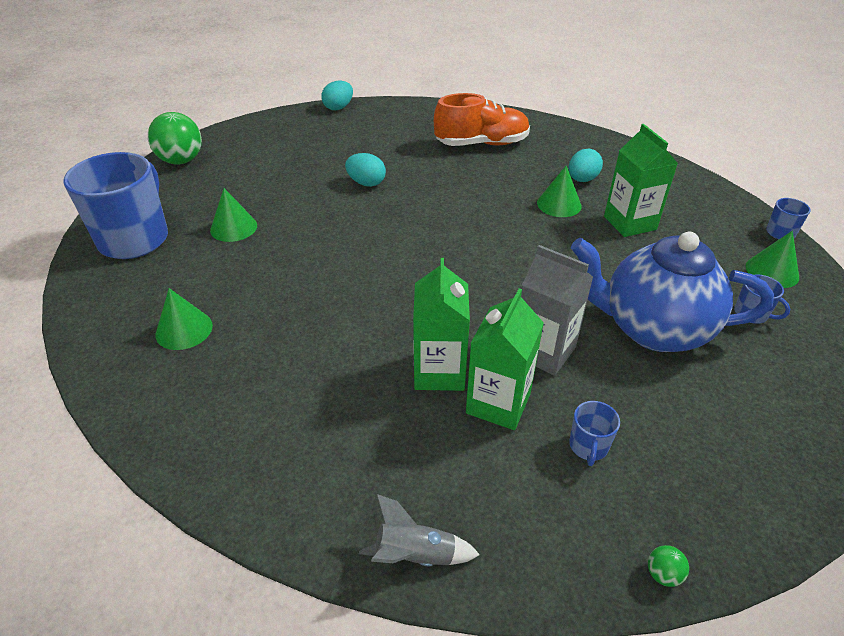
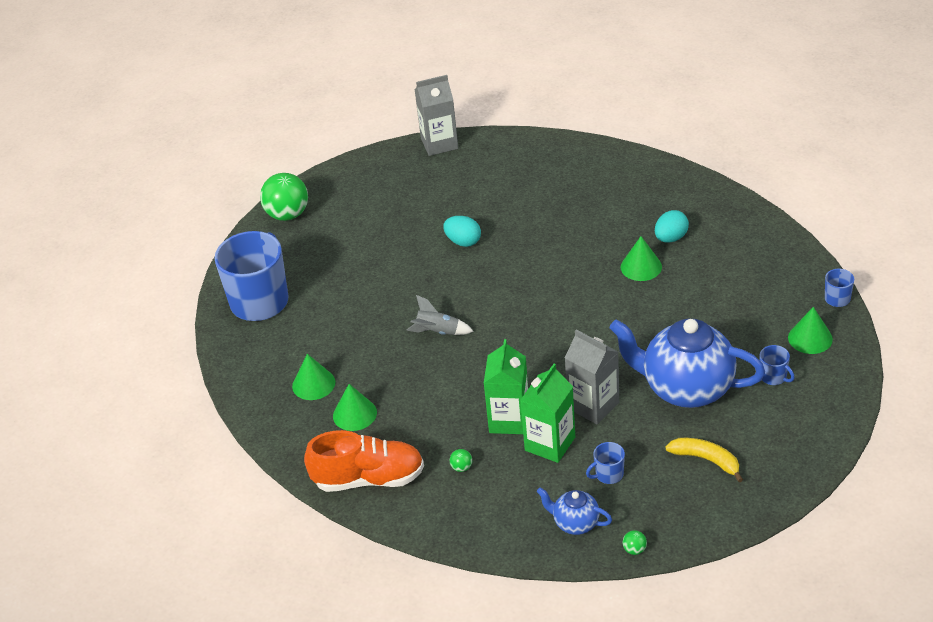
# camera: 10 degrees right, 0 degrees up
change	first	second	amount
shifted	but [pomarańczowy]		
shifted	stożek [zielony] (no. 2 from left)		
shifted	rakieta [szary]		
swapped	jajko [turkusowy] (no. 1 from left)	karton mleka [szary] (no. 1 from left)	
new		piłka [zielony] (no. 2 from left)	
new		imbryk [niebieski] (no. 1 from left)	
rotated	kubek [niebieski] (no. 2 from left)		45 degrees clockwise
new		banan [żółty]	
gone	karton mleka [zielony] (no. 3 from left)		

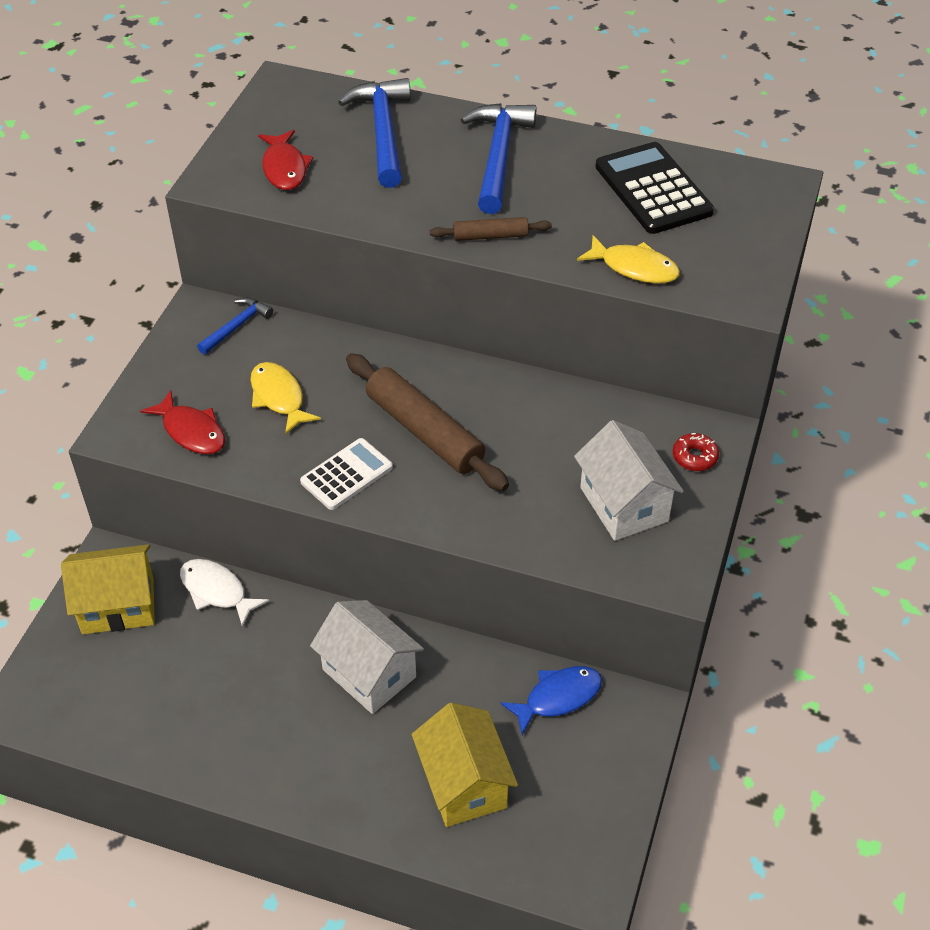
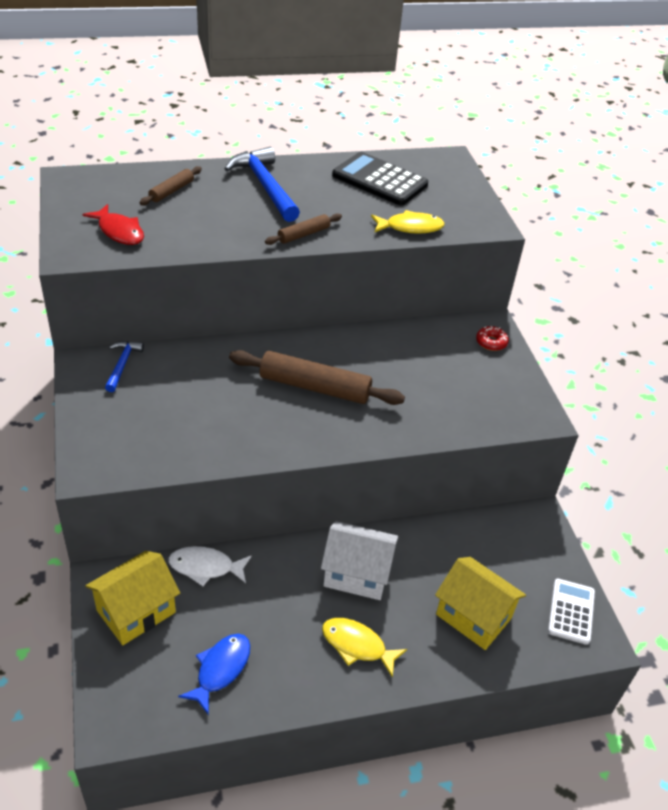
# camera: 35 degrees left, 5 degrees down
change	first	second	amount
swapped	młotek [niebieski] (no. 2 from left)	wałek do ciasta [brązowy] (no. 1 from left)	
shifted	ryba [niebieski]		
shifted	ryba [żółty] (no. 1 from left)		
shifted	kalkulator [biały]		
gone	ryba [czerwony] (no. 1 from left)		
gone	domek [biały] (no. 2 from left)		

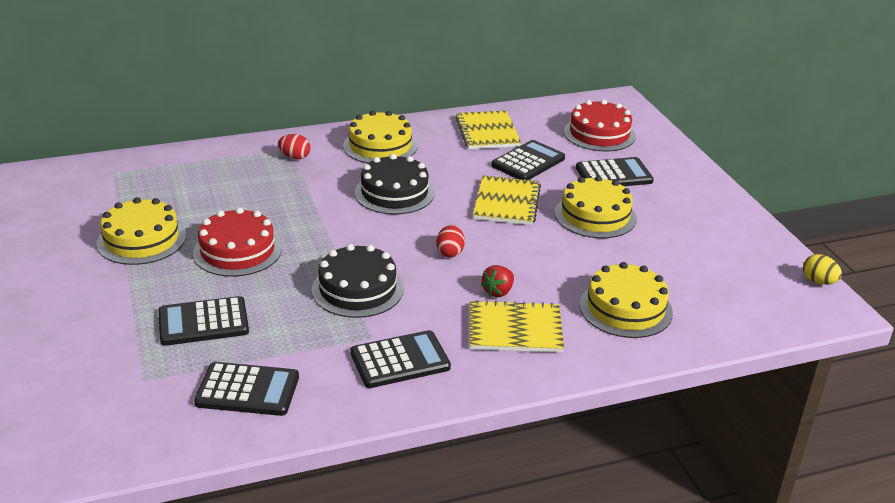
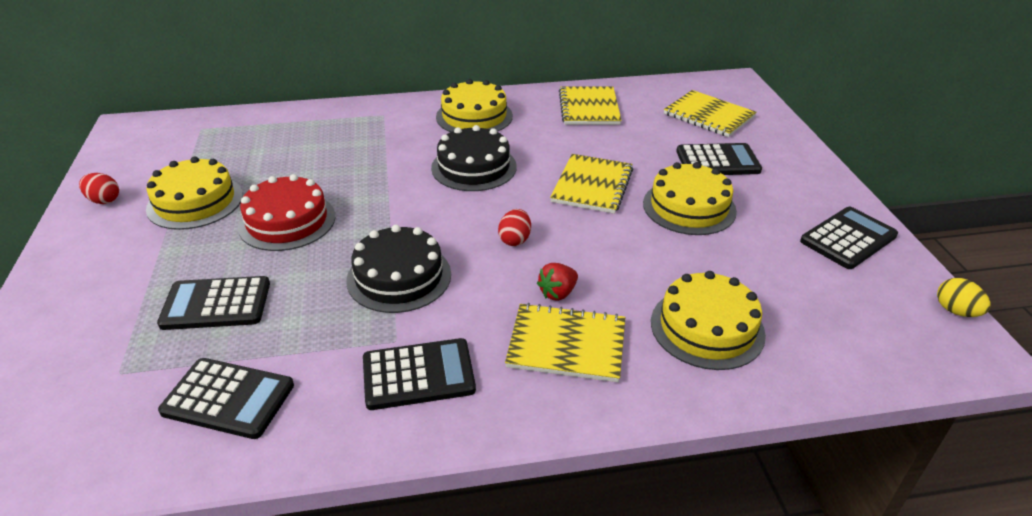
# camera: 10 degrees right, 5 degrees up
change	first	second	amount
shifted	jajko [czerwony] (no. 1 from left)		
swapped	tort [czerwony] (no. 2 from left)	zeszyt [żółty] (no. 4 from left)	
shifted	kalkulator [czarny] (no. 4 from left in the first image)	kalkulator [czarny] (no. 5 from left)	

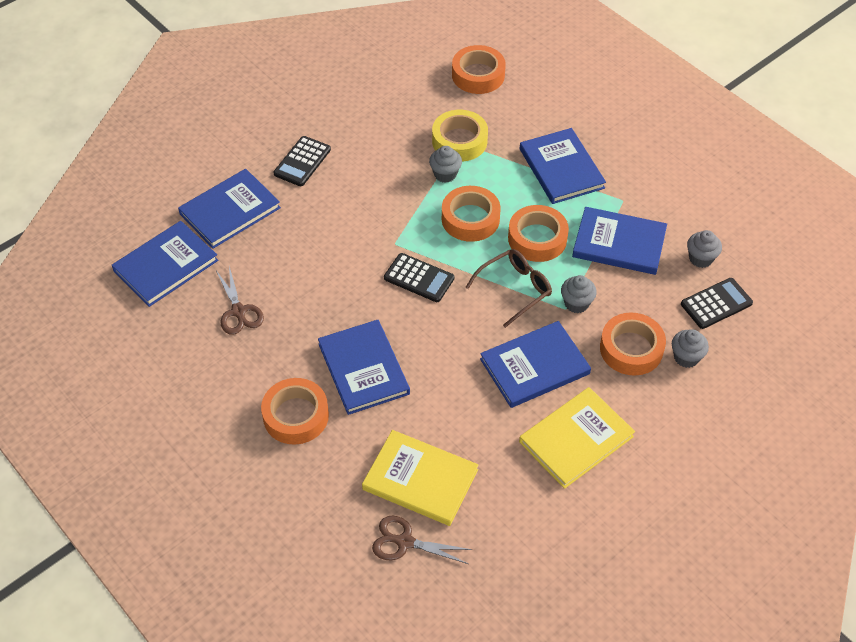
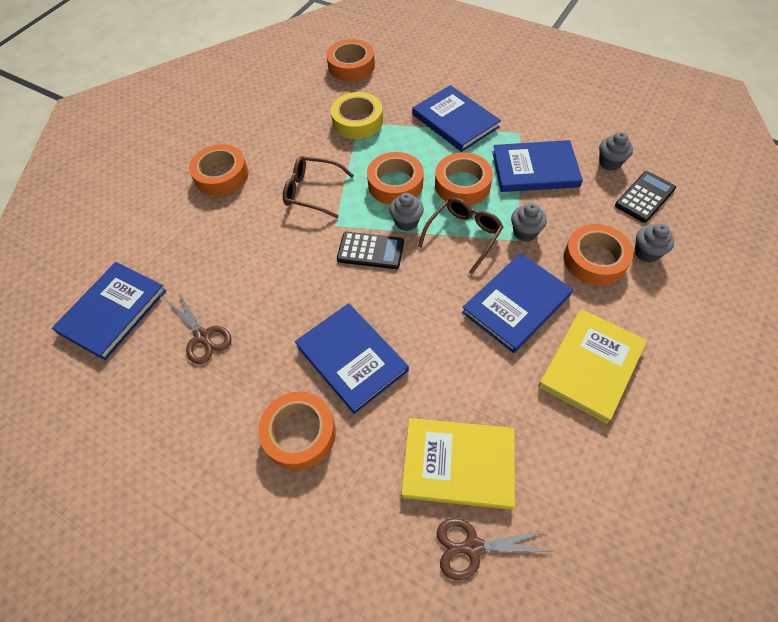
# camera: 15 degrees left, 5 degrees up
change	first	second	amount
swapped	kalkulator [czarny] (no. 1 from left)	taśma klejąca [pomarańczowy] (no. 1 from left)	
new		okulary [brązowy] (no. 1 from left)	
shifted	muffinka [szary] (no. 1 from left)		
gone	książka [niebieski] (no. 2 from left)		

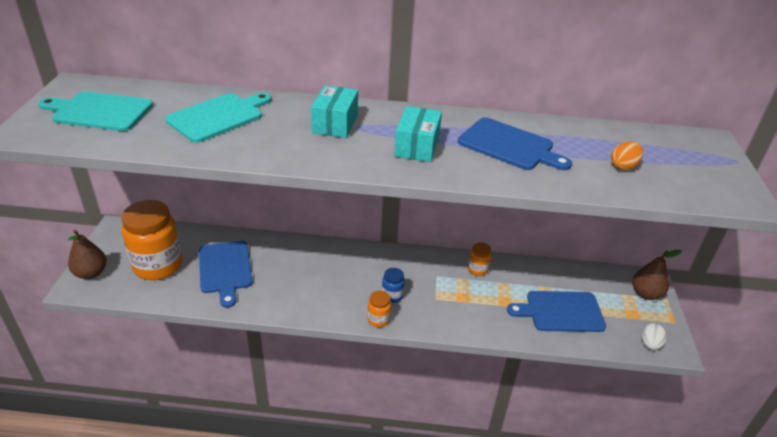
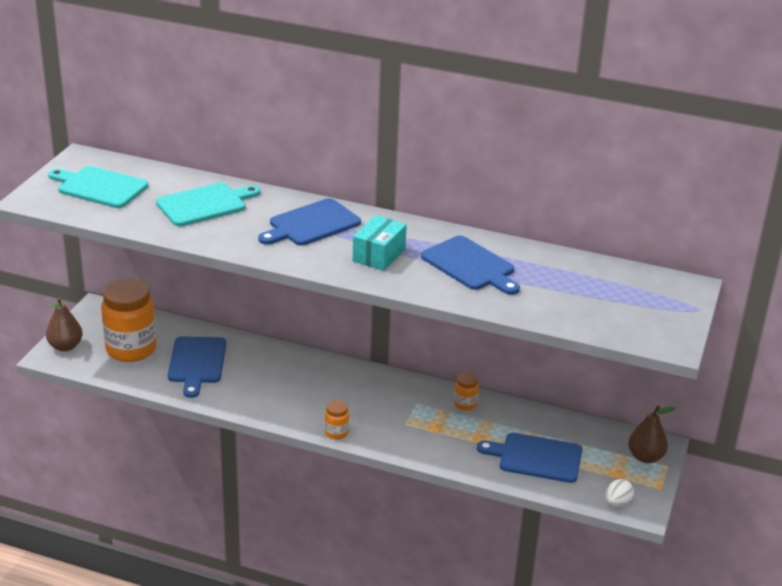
# camera: 15 degrees right, 5 degrees down
change	first	second	amount
swapped	pudełko [turkusowy] (no. 1 from left)	deska do krojenia [niebieski] (no. 2 from left)	
gone	słoik [niebieski]		
gone	jajko [pomarańczowy]		

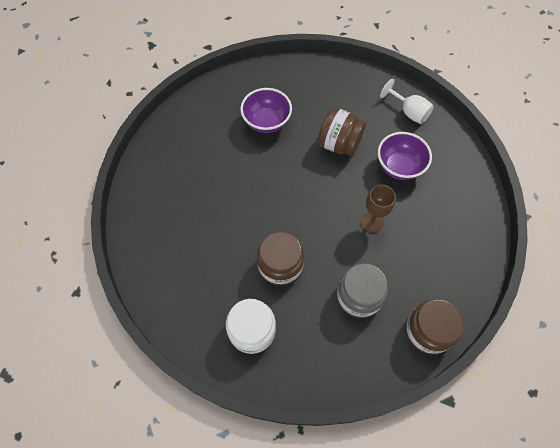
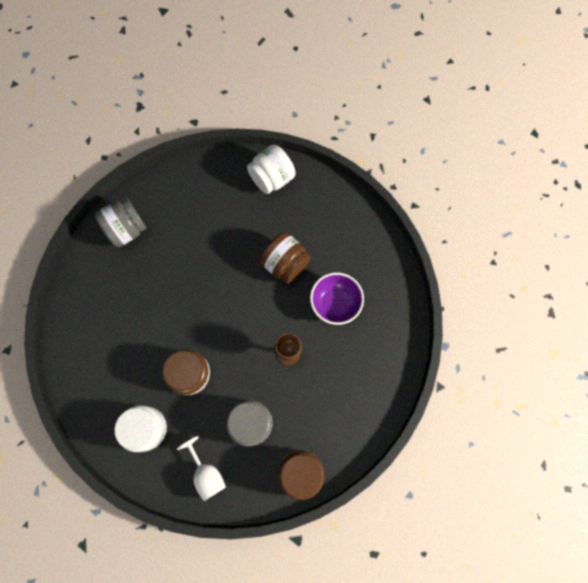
# camera: 15 degrees right, 10 degrees up
change	first	second	amount
new		słoik [szary] (no. 1 from left)	
shifted	kielich [biały]		
new		słoik [biały] (no. 2 from left)	
gone	miska [fioletowy] (no. 1 from left)		

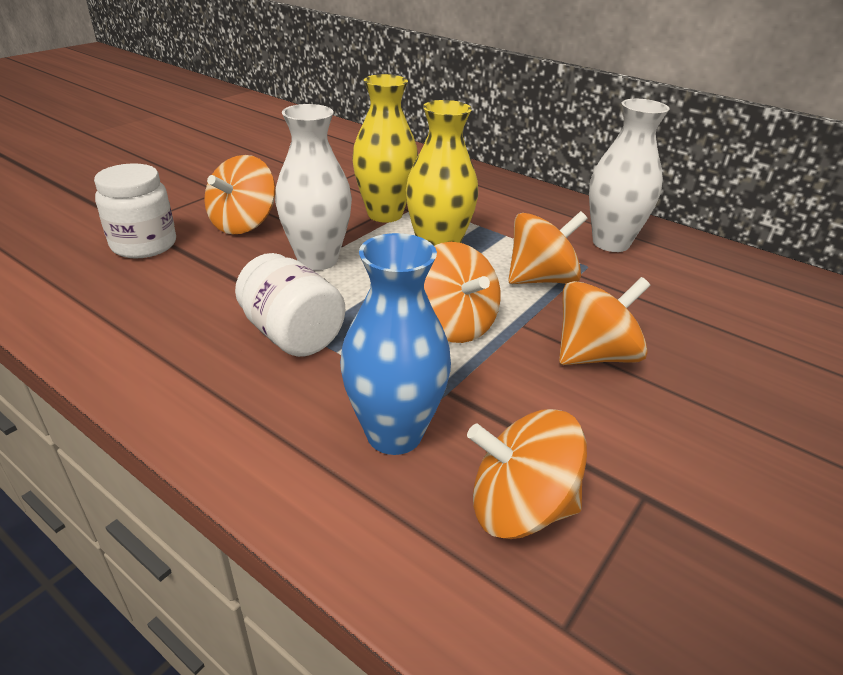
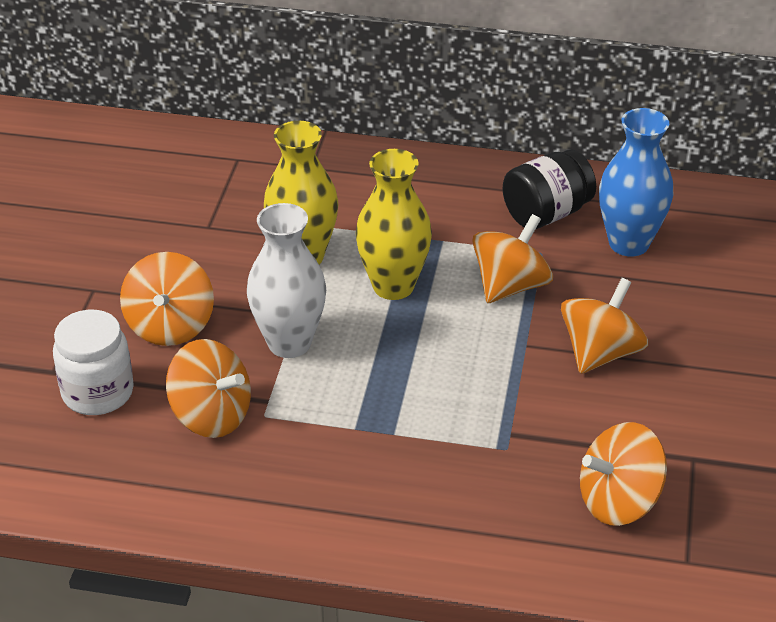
# camera: 25 degrees left, 5 degrees up
change	first	second	amount
shifted	bączek [pomarańczowy] (no. 2 from left)		
swapped	wazon [biały] (no. 2 from left)	słoik [czarny]	
shifted	wazon [niebieski]		
gone	słoik [biały] (no. 2 from left)		

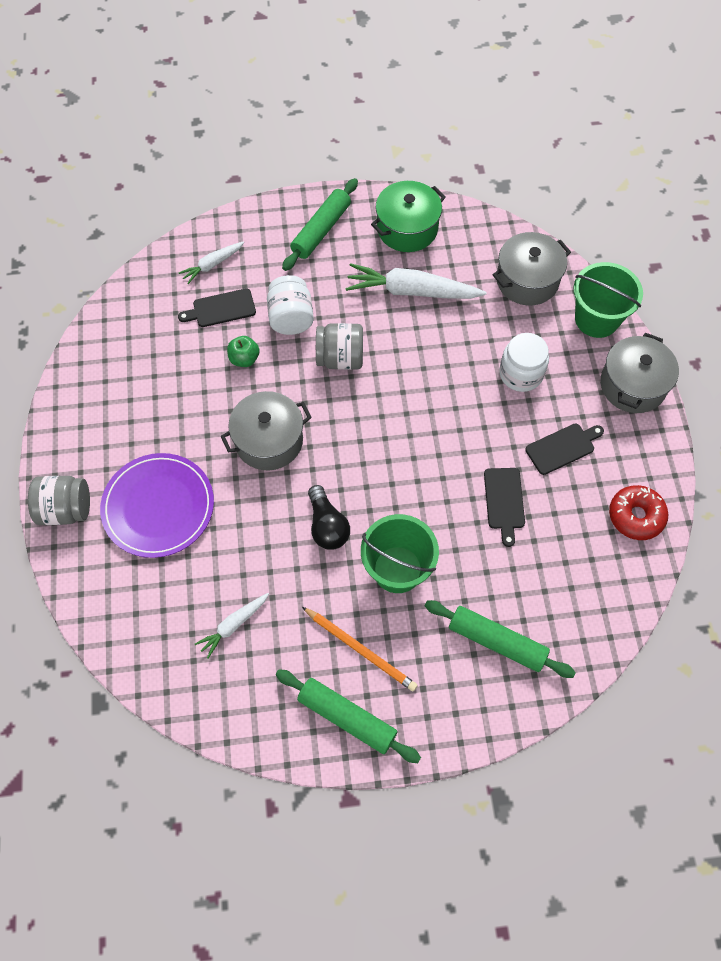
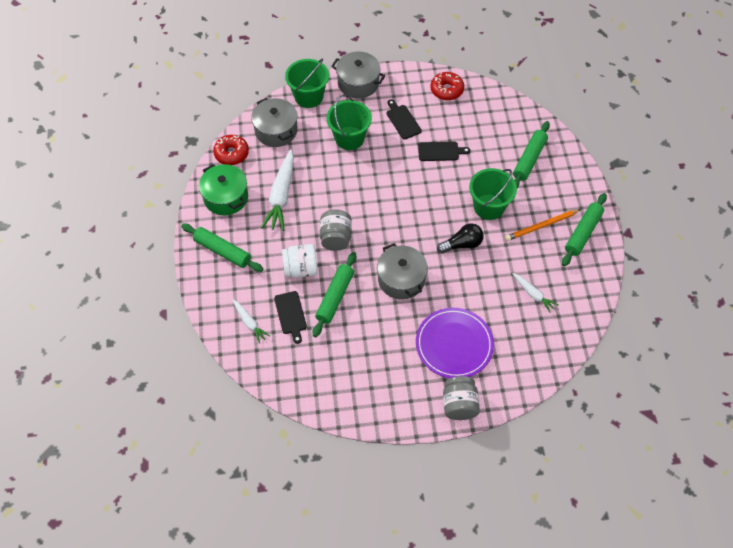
# camera: 90 degrees left, 5 degrees down
change	first	second	amount
new		donut [czerwony] (no. 1 from left)	
swapped	jabłko [zielony]	wałek do ciasta [zielony] (no. 2 from left)	
swapped	słoik [biały] (no. 2 from left)	wiadro [zielony] (no. 2 from left)	
rotated	ołówek [pomarańczowy]		150 degrees counterclockwise

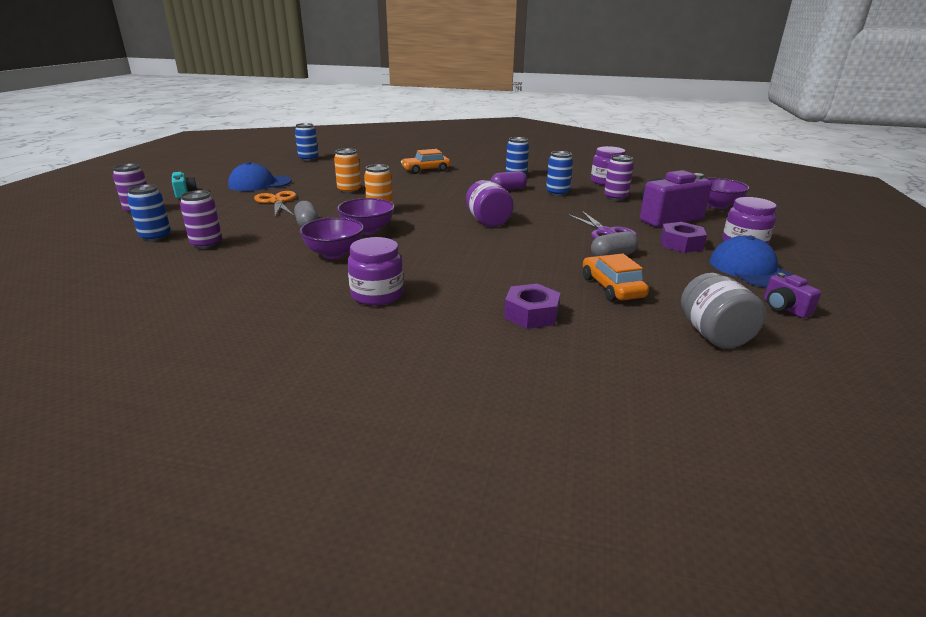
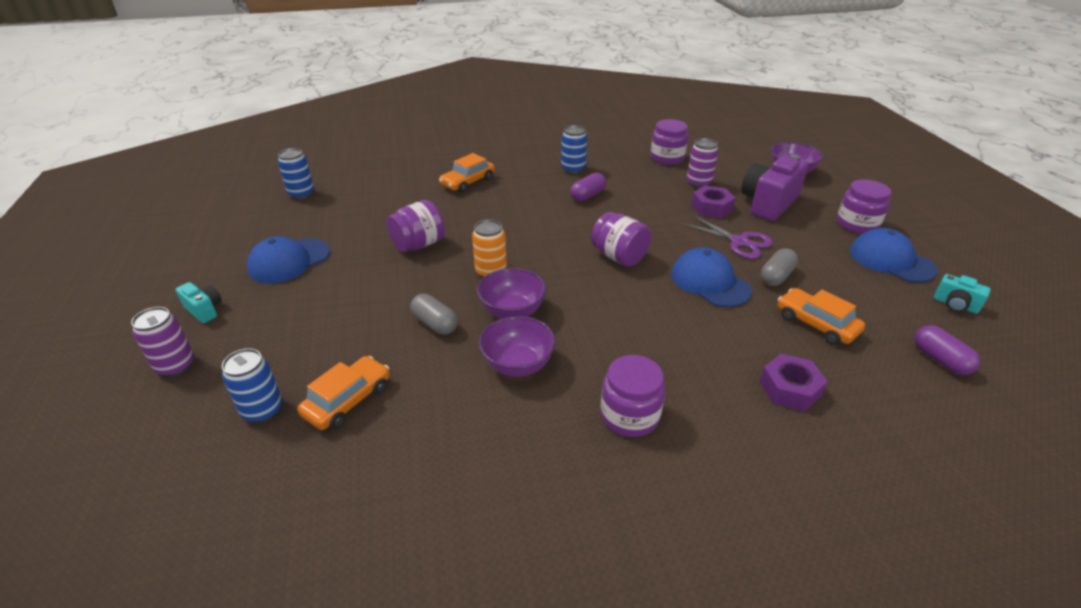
# camera: 25 degrees left, 10 degrees up
change	first	second	amount
swapped	puszka [fioletowy] (no. 2 from left)	samochód [pomarańczowy] (no. 1 from left)	
swapped	puszka [pomarańczowy] (no. 1 from left)	słoik [fioletowy] (no. 1 from left)	
new		czapka [niebieski] (no. 2 from left)	
shifted	nakrętka [fioletowy] (no. 2 from left in the first image)	nakrętka [fioletowy] (no. 1 from left)	
swapped	słoik [szary]	kapsułka [fioletowy] (no. 2 from left)	
repainted	aparat fotograficzny [fioletowy] (no. 2 from left)	aparat fotograficzny [turkusowy] (no. 2 from left)	
gone	nożyczki [pomarańczowy]		
gone	puszka [niebieski] (no. 4 from left)		

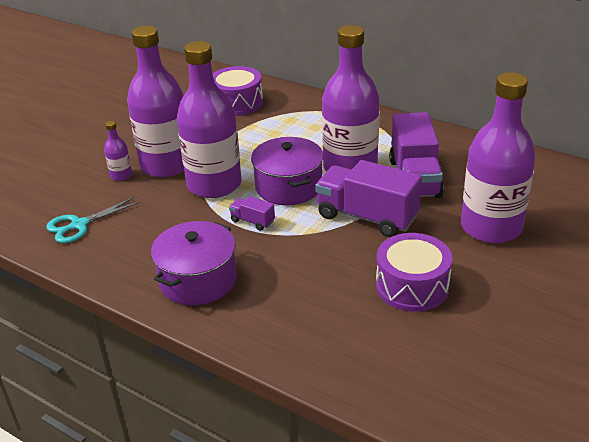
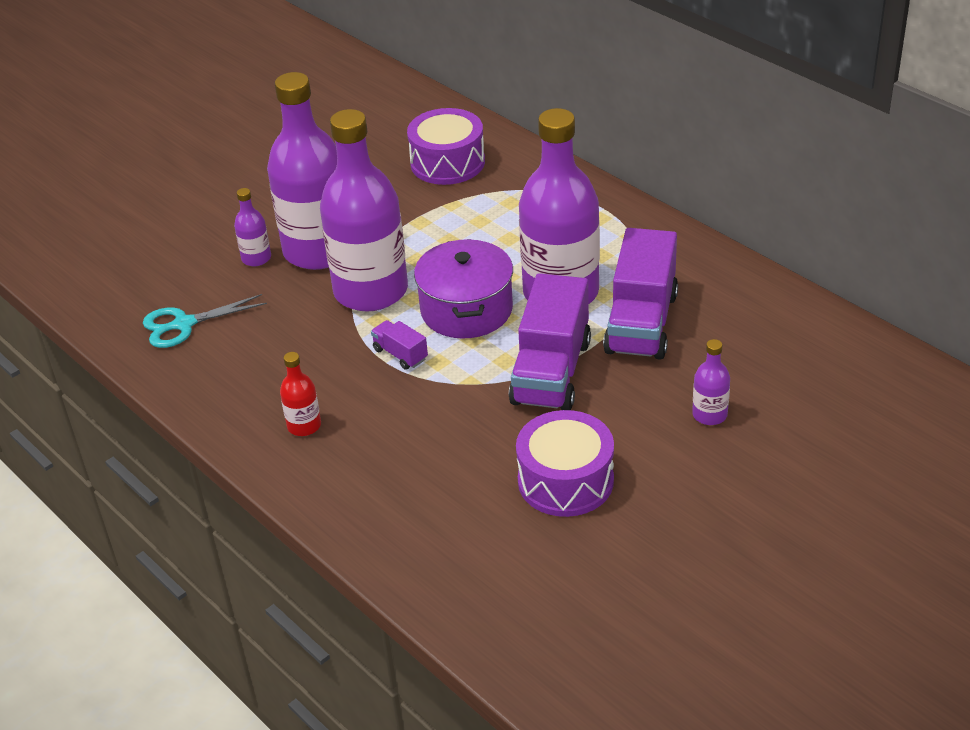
# camera: 15 degrees right, 5 degrees up
change	first	second	amount
swapped	garnek [fioletowy] (no. 1 from left)	butelka [czerwony]	
rotated	ciężarówka [fioletowy] (no. 2 from left)		120 degrees counterclockwise
scaled	butelka [fioletowy] (no. 5 from left)		x0.42

